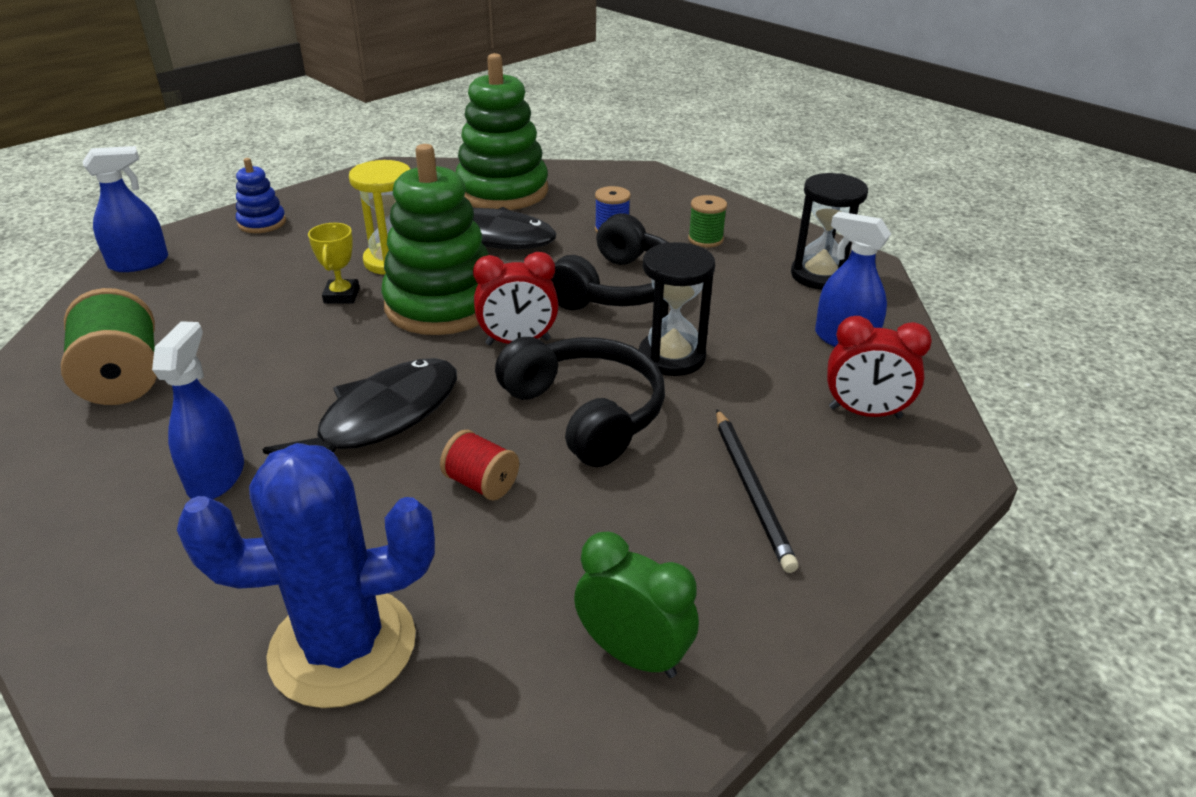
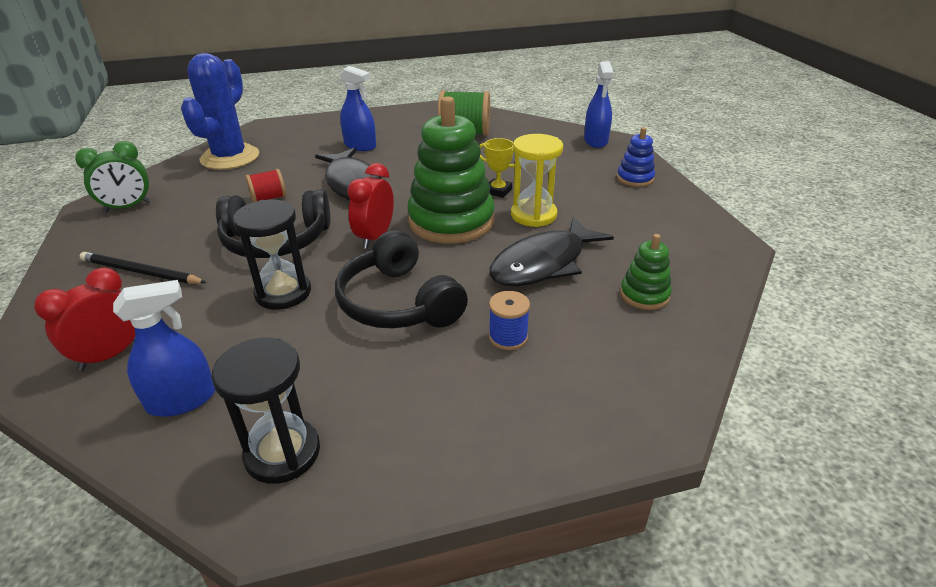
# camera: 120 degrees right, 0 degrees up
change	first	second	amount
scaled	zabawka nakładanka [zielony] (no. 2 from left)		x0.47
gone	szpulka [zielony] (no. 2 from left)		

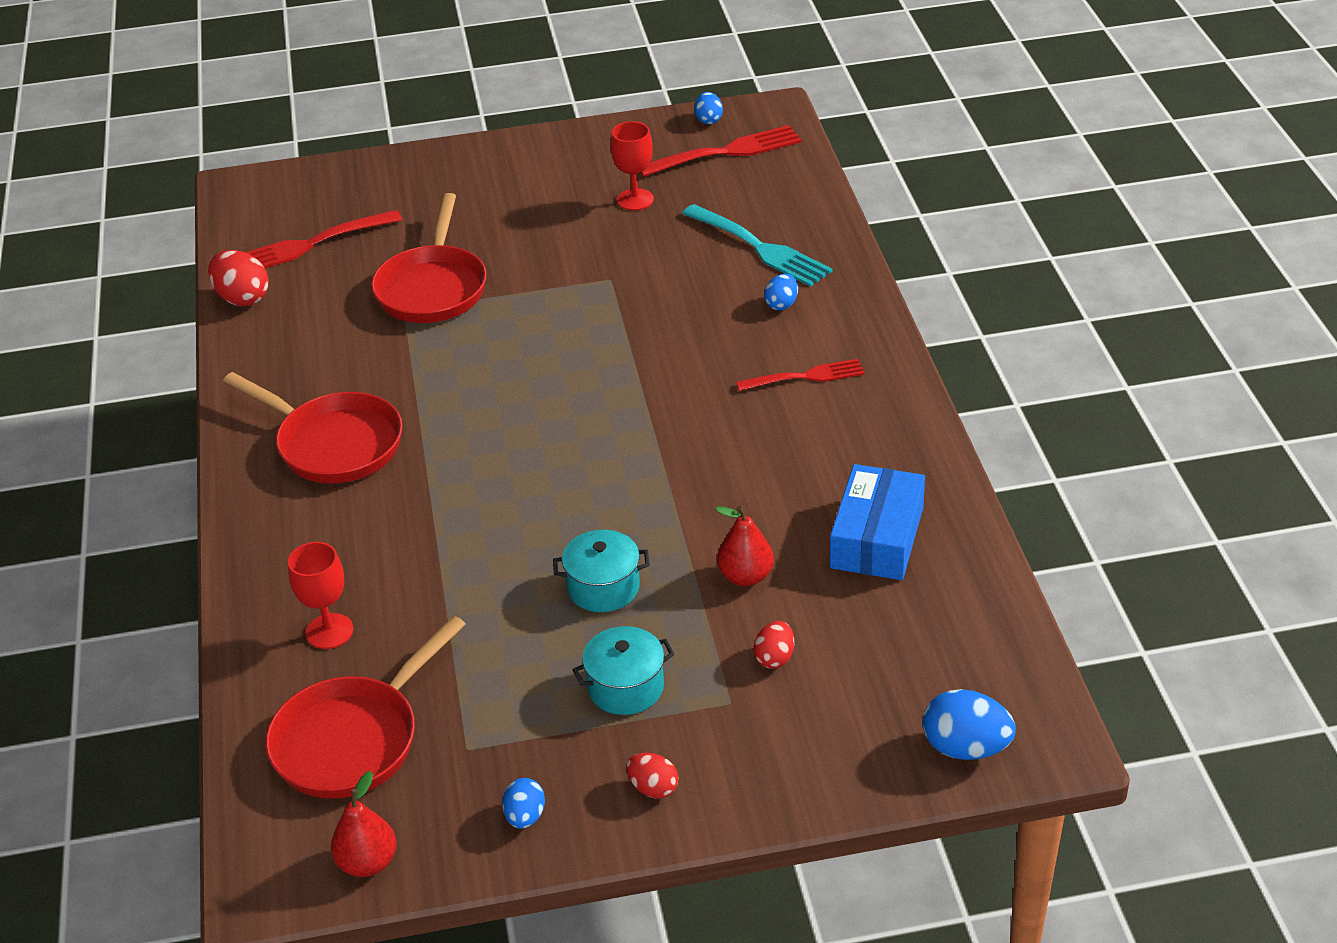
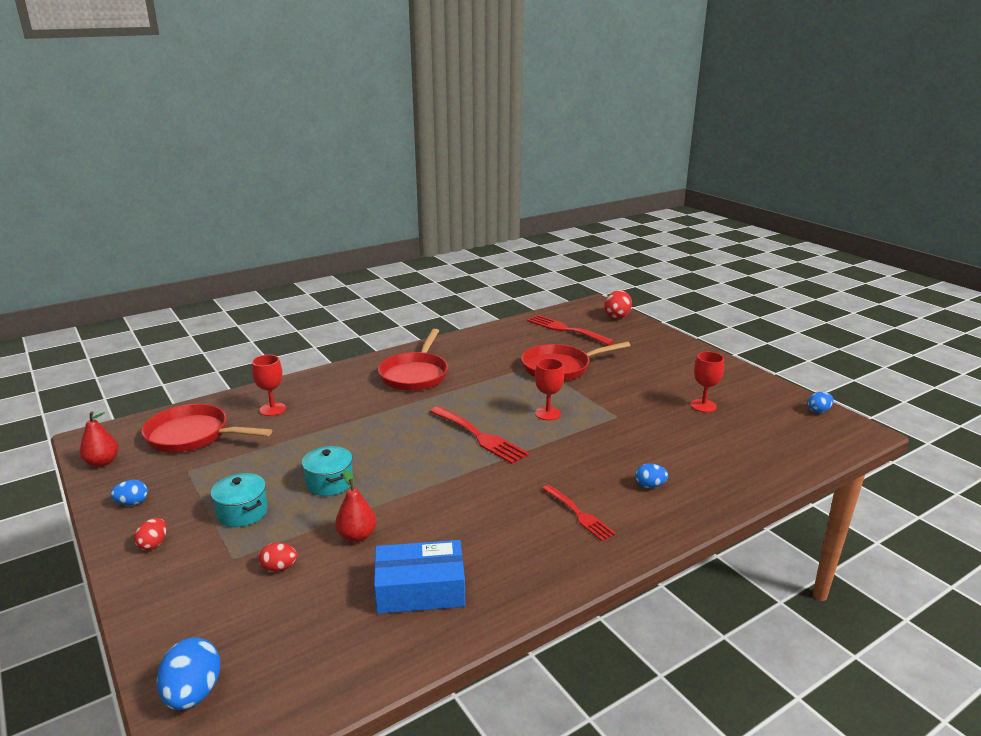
# camera: 65 degrees right, 15 degrees down
change	first	second	amount
shifted	widelec [czerwony] (no. 2 from left in the first image)	widelec [czerwony] (no. 1 from left)	
new		kielich [czerwony] (no. 2 from left)	
shifted	jajko [czerwony] (no. 1 from left in the first image)	jajko [czerwony] (no. 3 from left)	
gone	widelec [turkusowy]		

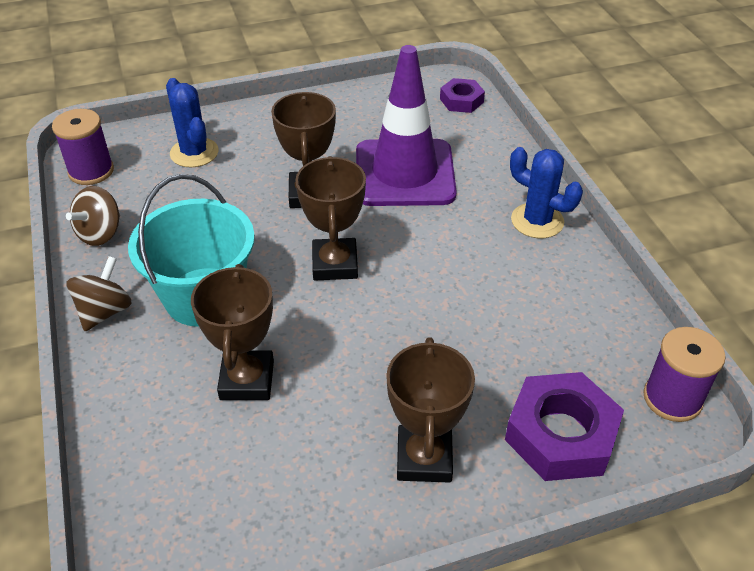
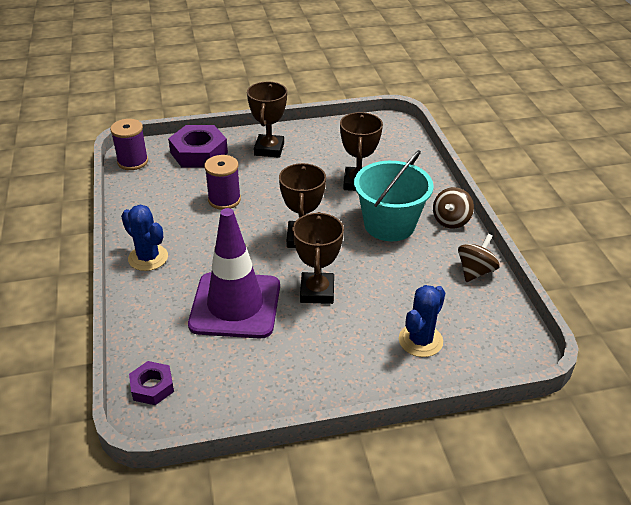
# camera: 175 degrees left, 5 degrees down
change	first	second	amount
shifted	szpulka [fioletowy] (no. 1 from left in the first image)	szpulka [fioletowy] (no. 2 from left)	
rotated	kaktus [niebieski] (no. 1 from left in the first image)	kaktus [niebieski] (no. 2 from left)	60 degrees clockwise

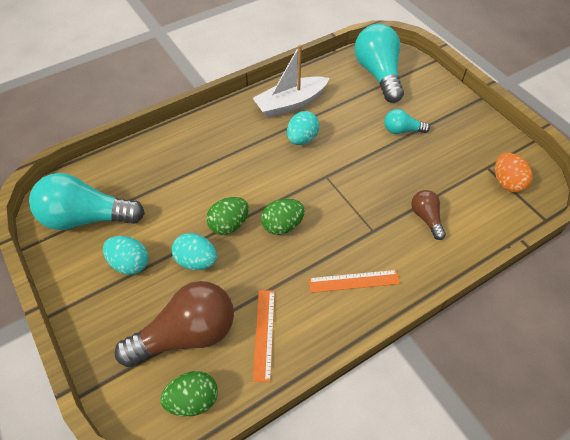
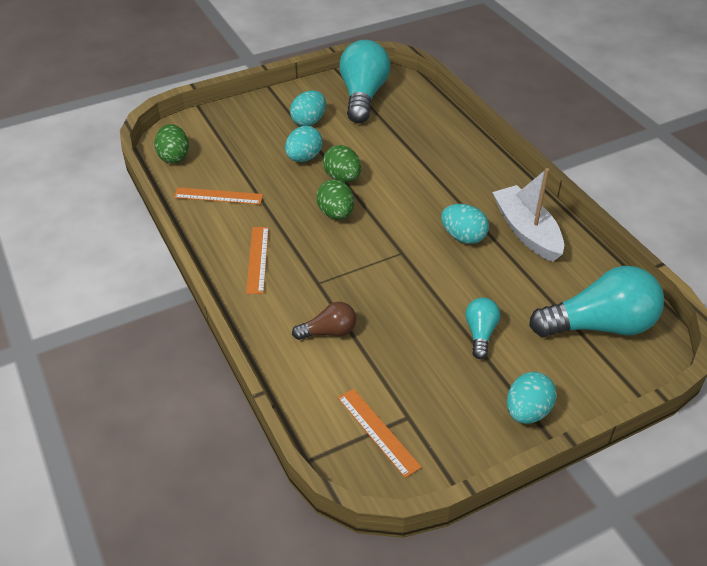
# camera: 95 degrees right, 10 degrees down
change	first	second	amount
swapped	jajko [pomarańczowy]	linijka [pomarańczowy] (no. 3 from left)	
new		jajko [turkusowy] (no. 4 from left)	
gone	żarówka [brązowy] (no. 1 from left)		

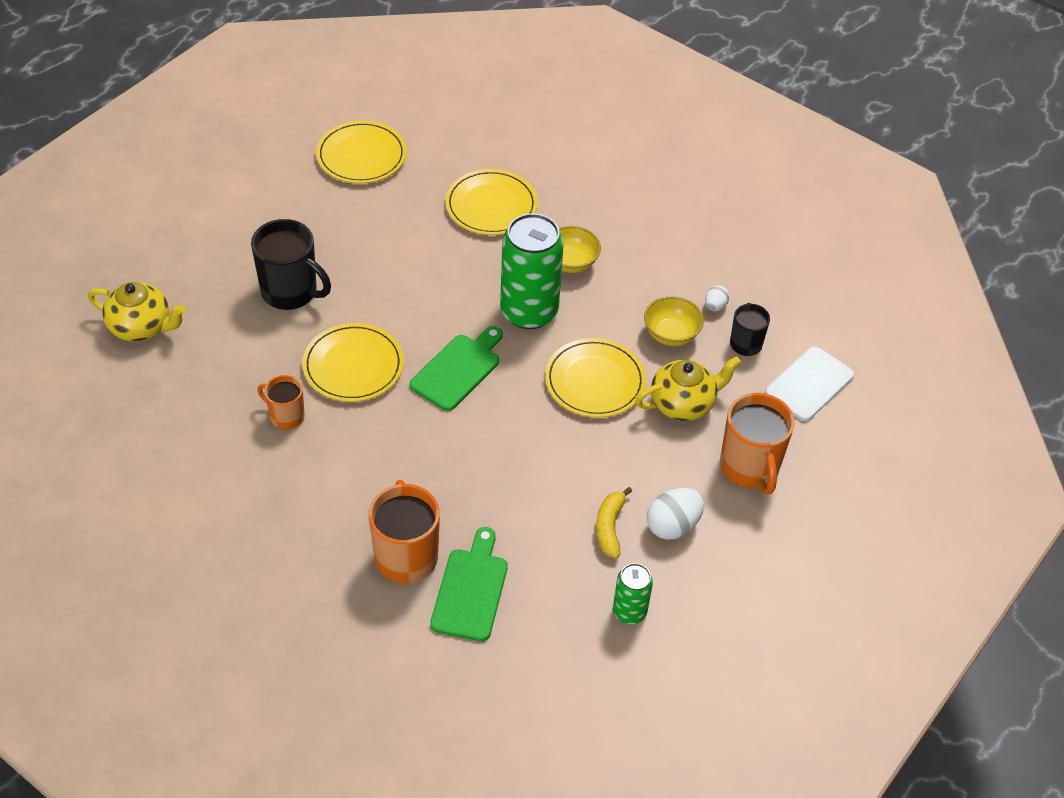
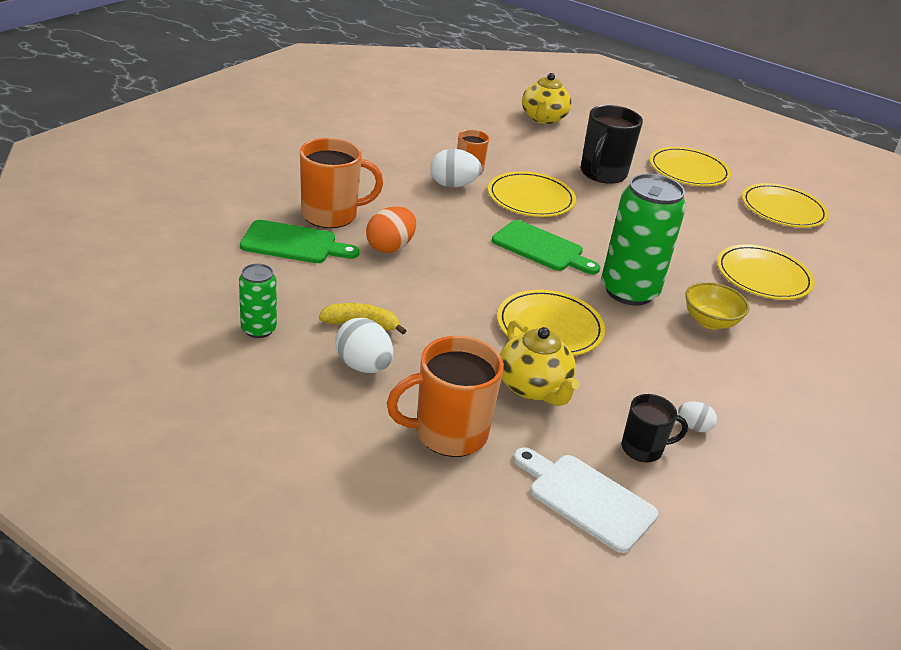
# camera: 85 degrees right, 15 degrees down
change	first	second	amount
new		jajko [pomarańczowy]	
new		jajko [biały] (no. 2 from left)	
new		talerz [żółty] (no. 3 from left)	
gone	miska [żółty] (no. 2 from left)		

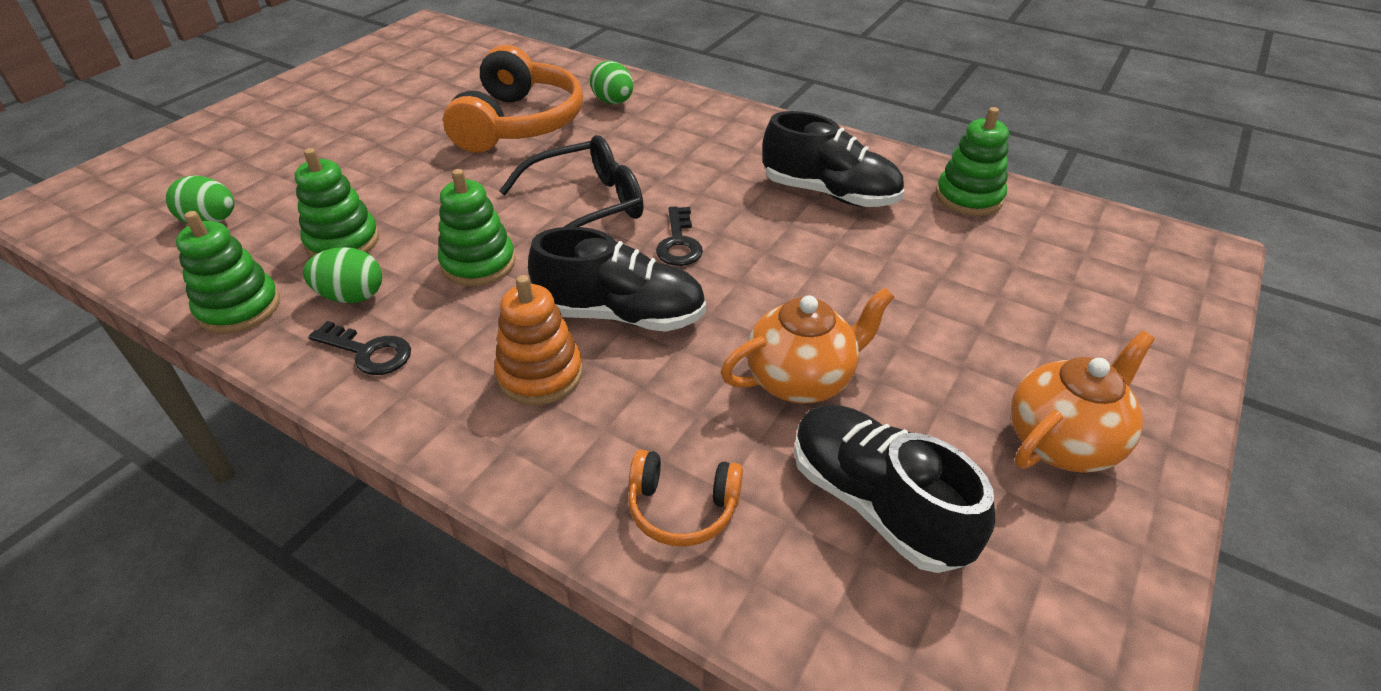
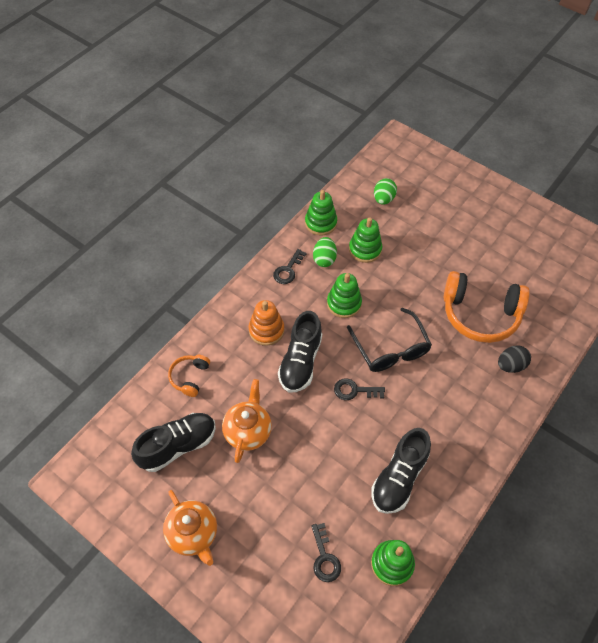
# camera: 95 degrees right, 15 degrees up
change	first	second	amount
rotated	imbryk [pomarańczowy] (no. 1 from left in the first image)	imbryk [pomarańczowy] (no. 2 from left)	150 degrees counterclockwise
new		klucz [czarny] (no. 2 from left)	
repainted	jajko [zielony] (no. 3 from left)	jajko [czarny]	

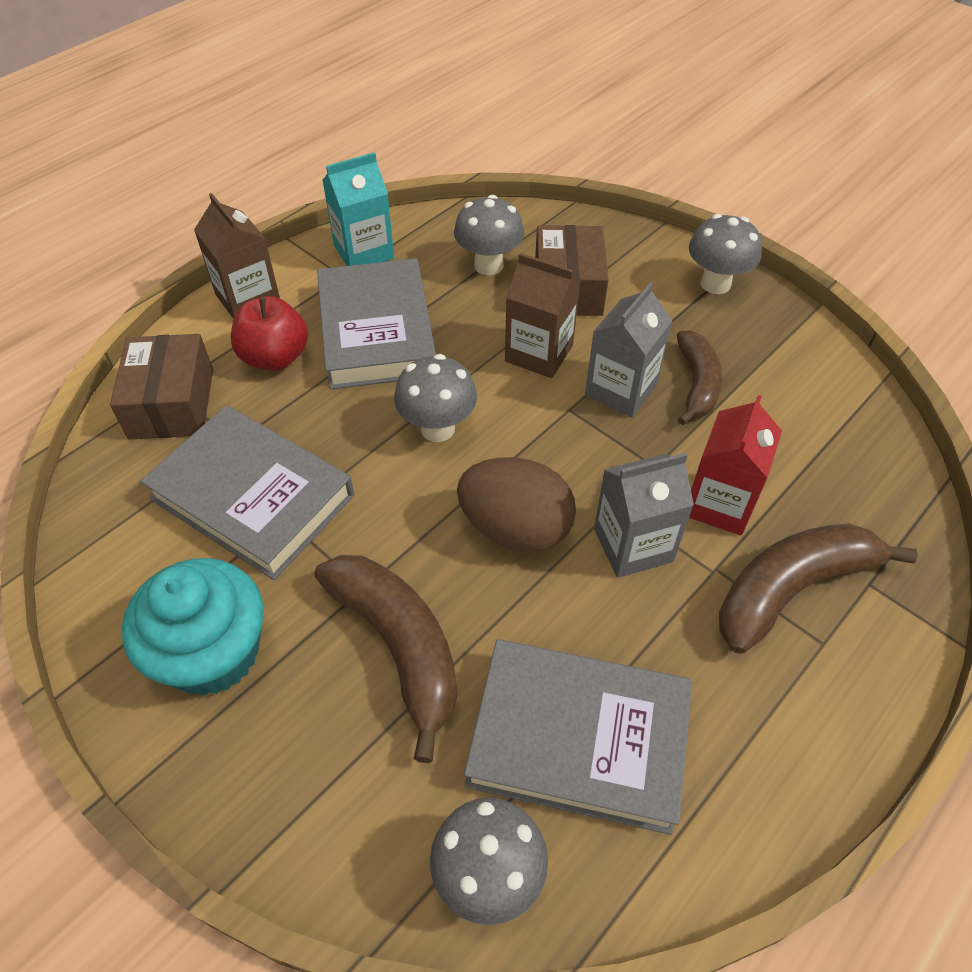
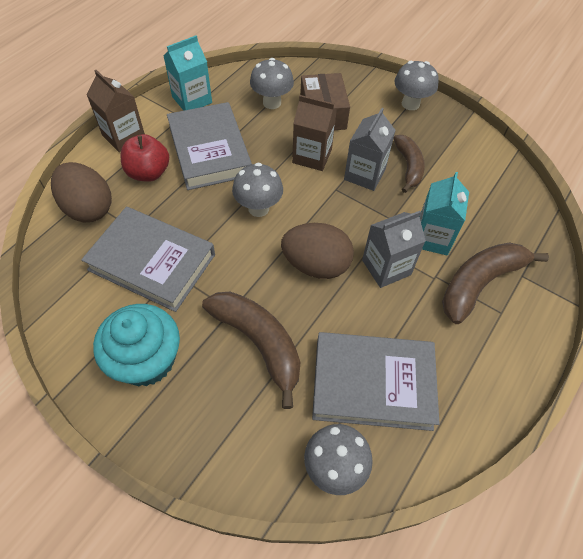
# camera: 10 degrees left, 5 degrees up
change	first	second	amount
swapped	pudełko [brązowy] (no. 1 from left)	jajko [brązowy] (no. 1 from left)	
repainted	karton mleka [czerwony]	karton mleka [turkusowy] (no. 2 from left)	

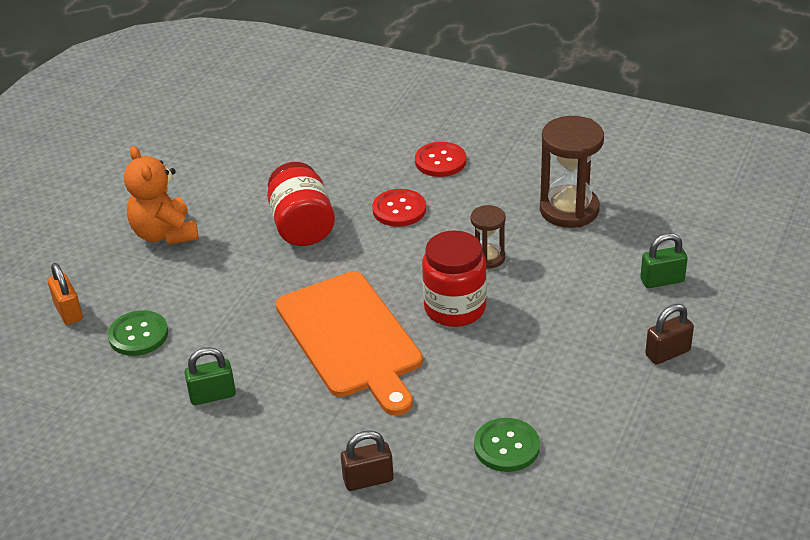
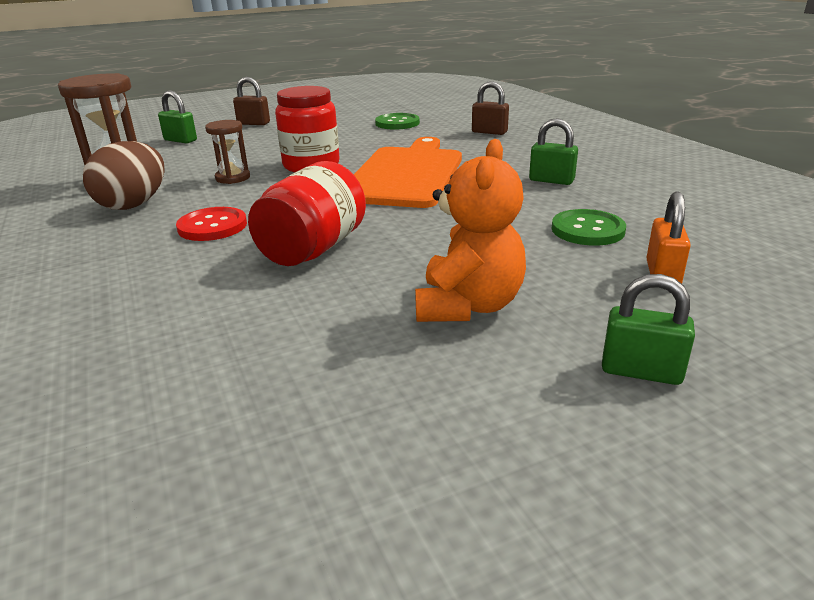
# camera: 140 degrees left, 10 degrees down
change	first	second	amount
new		jajko [brązowy]	
new		kłódka [zielony] (no. 3 from left)	
gone	guzik [czerwony] (no. 2 from left)		

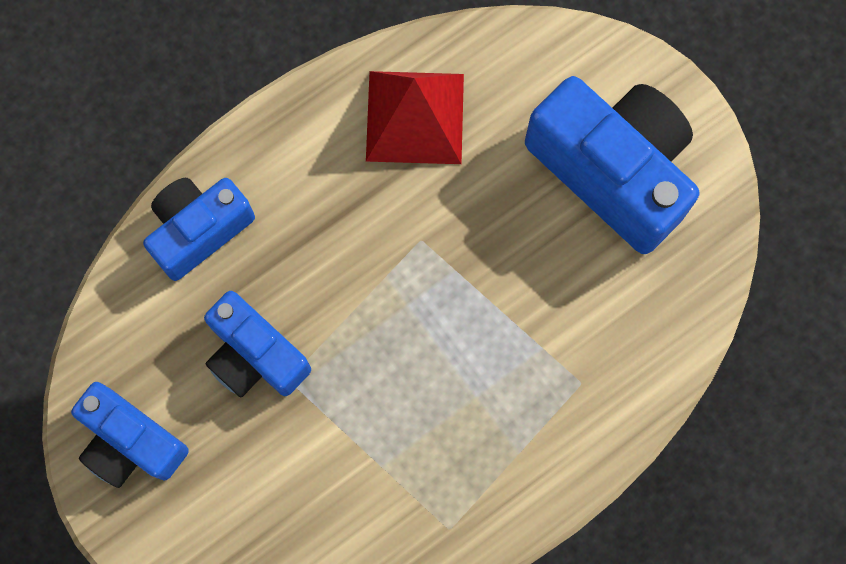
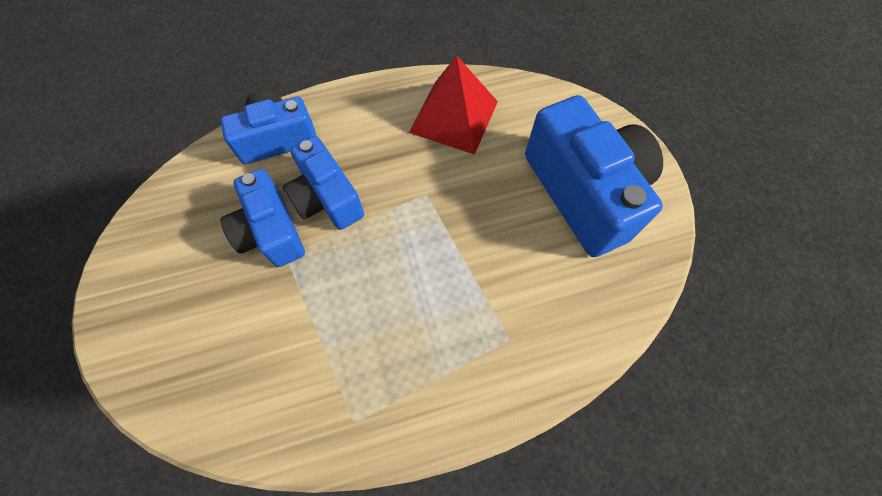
# camera: 20 degrees right, 10 degrees down
change	first	second	amount
shifted	aparat fotograficzny [niebieski] (no. 1 from left in the first image)	aparat fotograficzny [niebieski] (no. 3 from left)	

